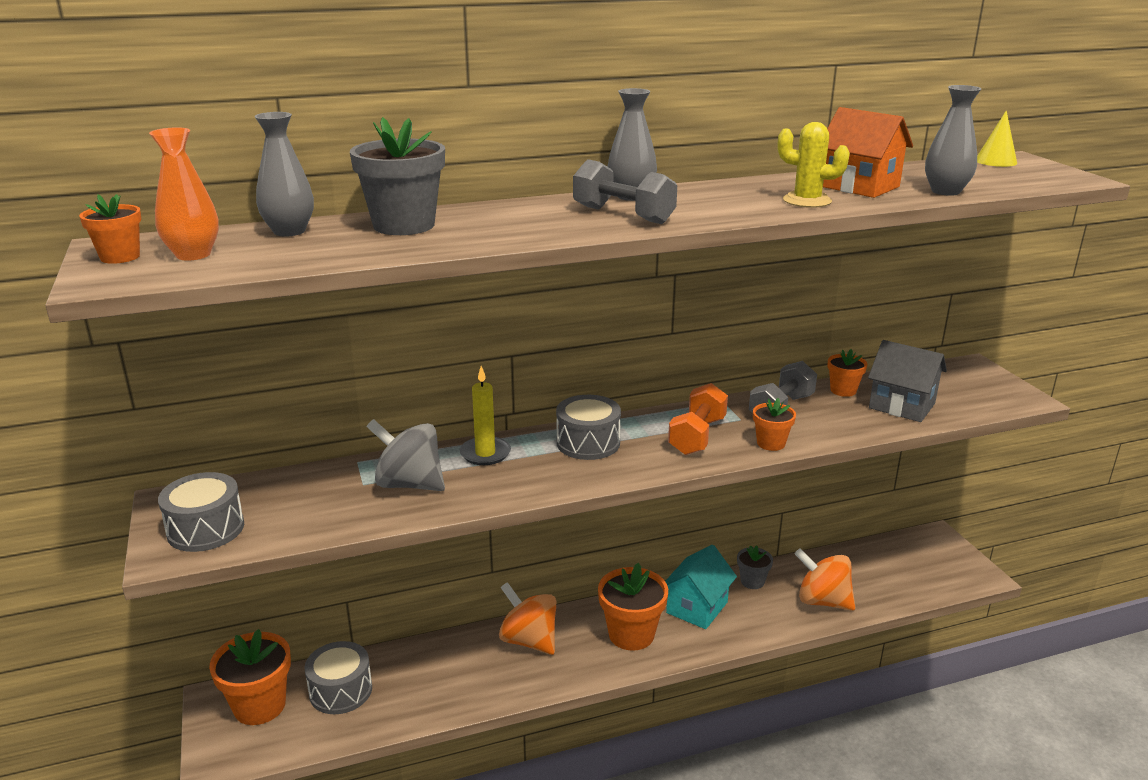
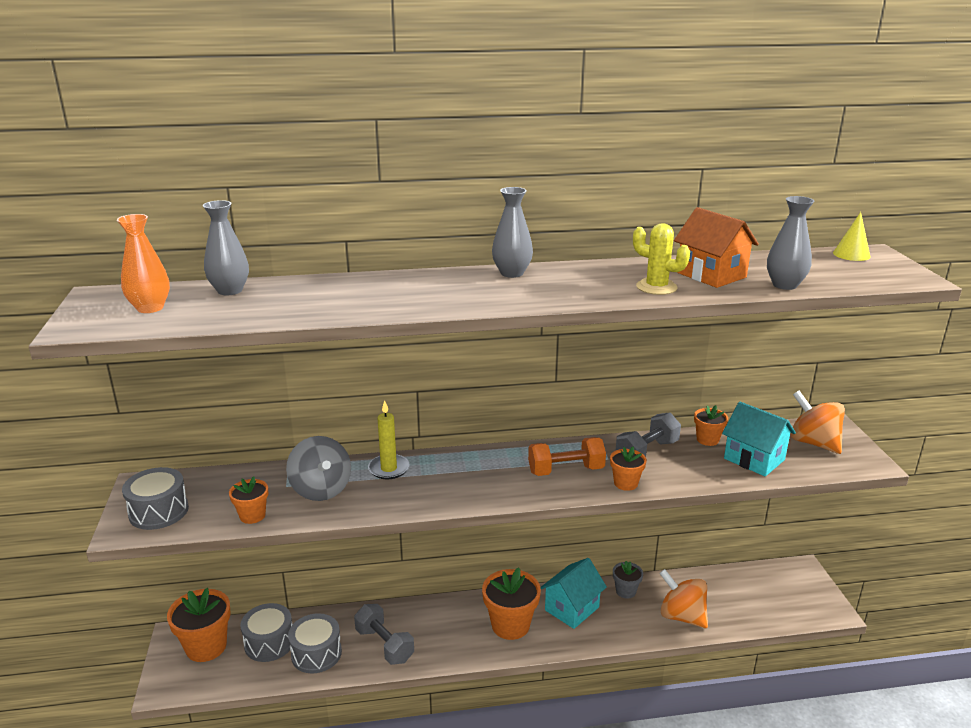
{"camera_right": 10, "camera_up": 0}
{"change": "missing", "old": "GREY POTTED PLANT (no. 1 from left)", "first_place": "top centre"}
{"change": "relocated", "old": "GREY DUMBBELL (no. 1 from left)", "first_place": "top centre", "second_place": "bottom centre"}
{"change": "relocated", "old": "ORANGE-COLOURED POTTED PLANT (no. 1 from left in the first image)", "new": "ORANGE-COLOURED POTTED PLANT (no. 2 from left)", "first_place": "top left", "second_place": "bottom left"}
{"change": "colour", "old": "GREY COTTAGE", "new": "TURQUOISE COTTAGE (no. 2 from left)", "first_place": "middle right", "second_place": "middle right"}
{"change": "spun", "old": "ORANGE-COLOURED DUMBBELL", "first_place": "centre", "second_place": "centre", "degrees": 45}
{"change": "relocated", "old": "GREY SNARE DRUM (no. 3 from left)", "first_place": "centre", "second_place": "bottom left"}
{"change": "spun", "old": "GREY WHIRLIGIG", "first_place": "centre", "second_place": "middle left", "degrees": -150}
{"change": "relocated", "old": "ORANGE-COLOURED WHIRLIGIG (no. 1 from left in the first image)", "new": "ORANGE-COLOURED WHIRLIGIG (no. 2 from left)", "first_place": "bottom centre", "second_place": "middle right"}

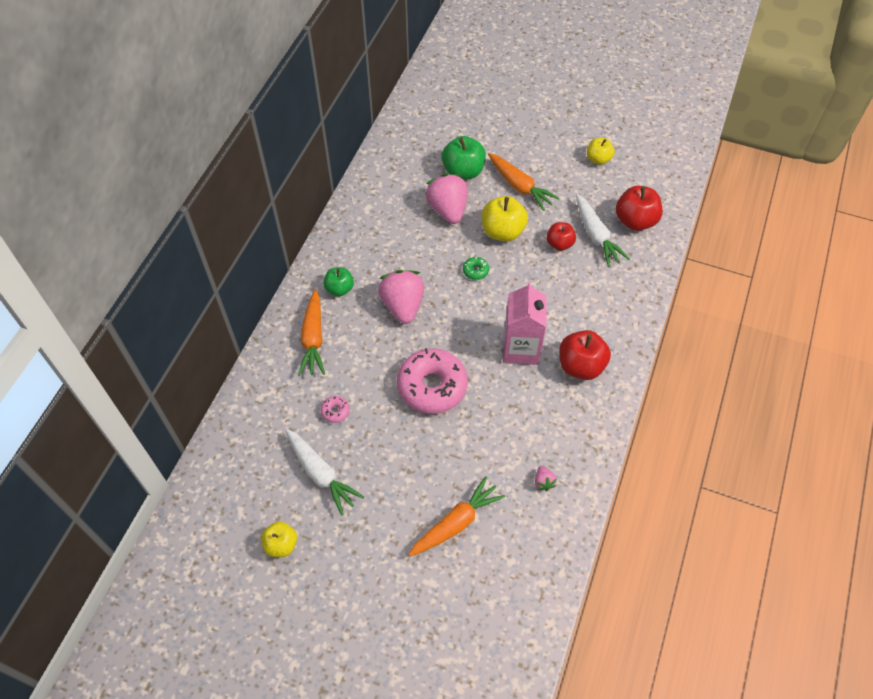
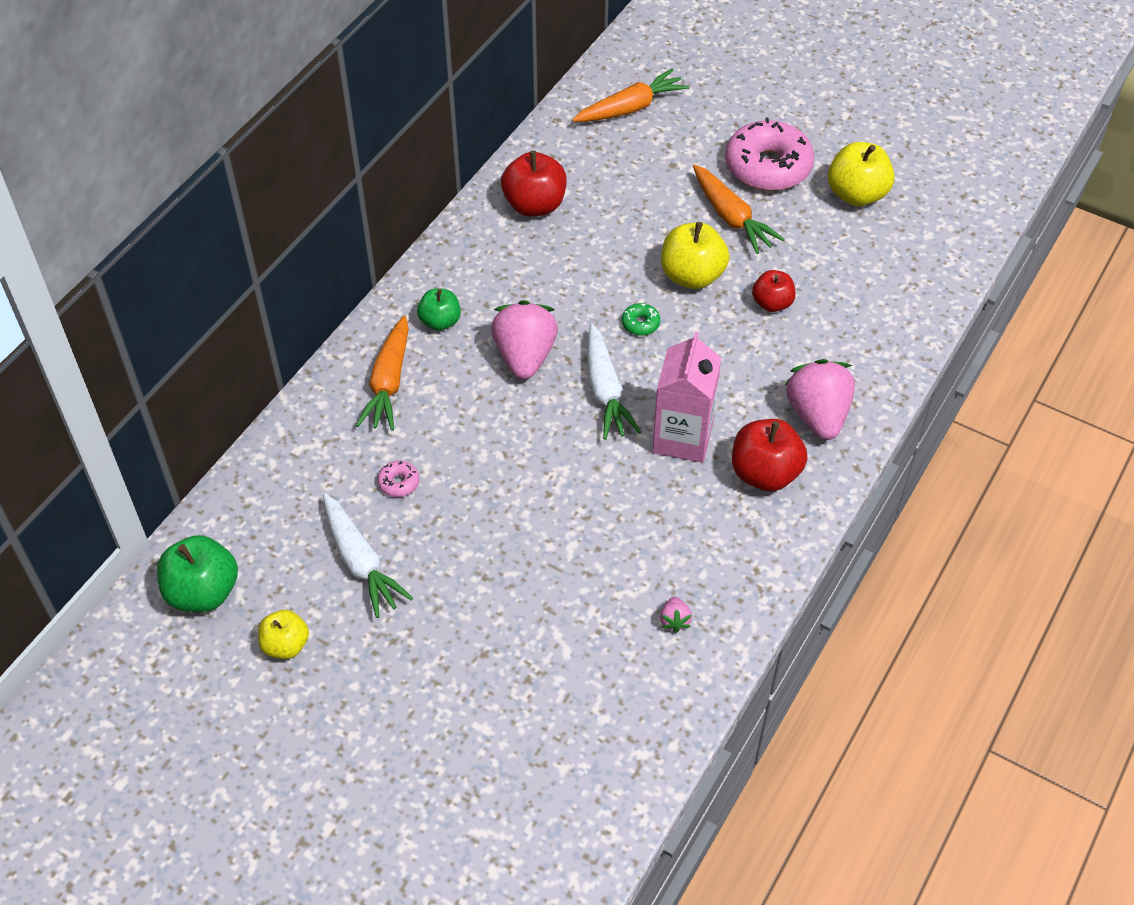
{"camera_right": 10, "camera_up": -5}
{"change": "relocated", "old": "LEAF-GREEN TOY APPLE (no. 2 from left in the first image)", "new": "LEAF-GREEN TOY APPLE (no. 1 from left)", "first_place": "top centre", "second_place": "middle left"}
{"change": "size", "old": "GOLDEN TOY APPLE (no. 3 from left)", "first_place": "top right", "second_place": "top right", "factor": 1.59}
{"change": "relocated", "old": "ROSY BERRY (no. 2 from left in the first image)", "new": "ROSY BERRY (no. 3 from left)", "first_place": "top centre", "second_place": "middle right"}
{"change": "relocated", "old": "RED TOY APPLE (no. 3 from left in the first image)", "new": "RED TOY APPLE (no. 1 from left)", "first_place": "top right", "second_place": "top centre"}
{"change": "relocated", "old": "WHITE CARROT (no. 2 from left)", "first_place": "top right", "second_place": "centre"}
{"change": "relocated", "old": "ROSY GLAZED DONUT (no. 2 from left)", "first_place": "centre", "second_place": "top right"}
{"change": "relocated", "old": "ORANGE-COLOURED CARROT (no. 2 from left)", "first_place": "bottom centre", "second_place": "top centre"}

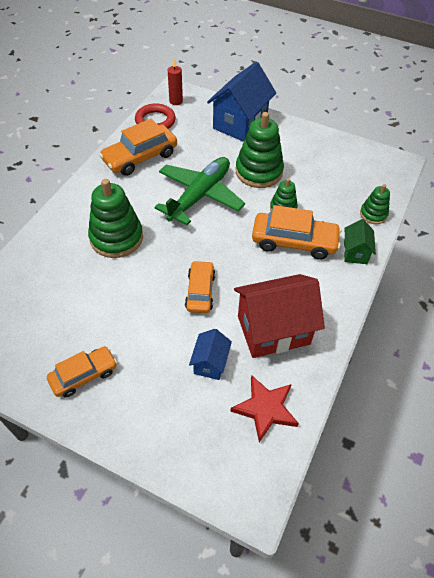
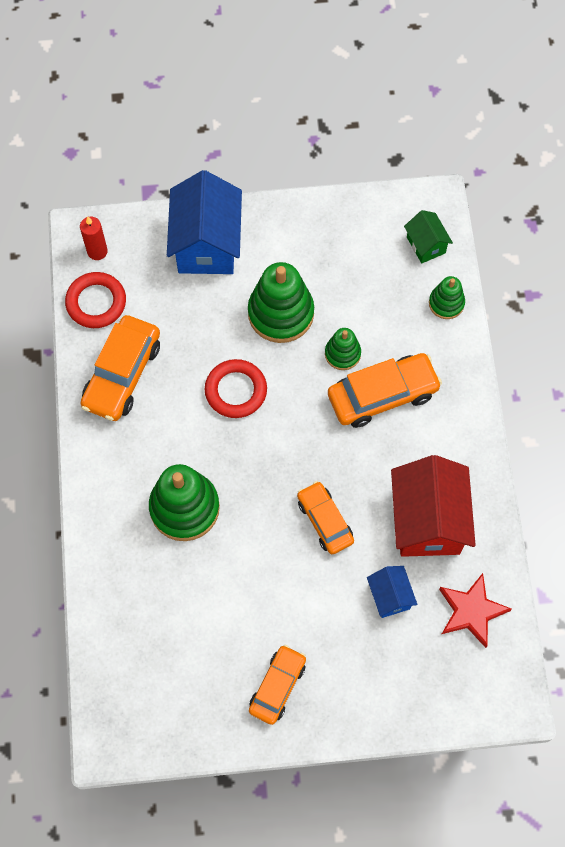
{"camera_right": -30, "camera_up": 15}
{"change": "exchanged", "old": "LEAF-GREEN PLANE", "new": "RED HOOP (no. 2 from left)", "first_place": "top centre", "second_place": "centre"}
{"change": "relocated", "old": "LEAF-GREEN COTTAGE", "first_place": "middle right", "second_place": "top right"}
{"change": "spun", "old": "RED COTTAGE", "first_place": "centre", "second_place": "middle right", "degrees": -45}

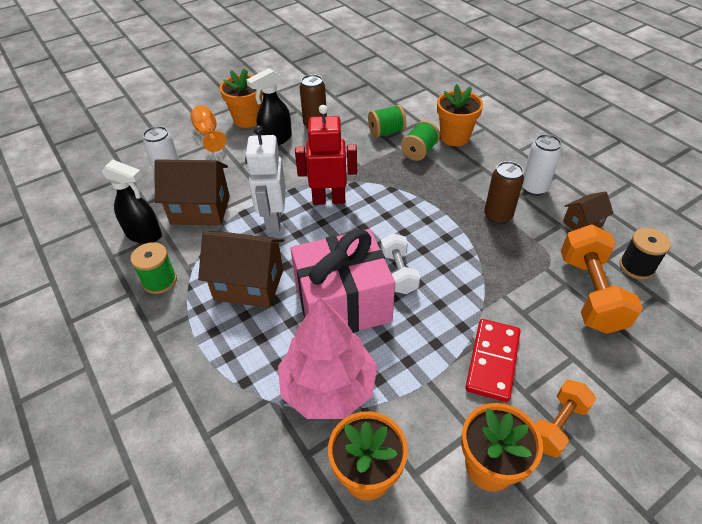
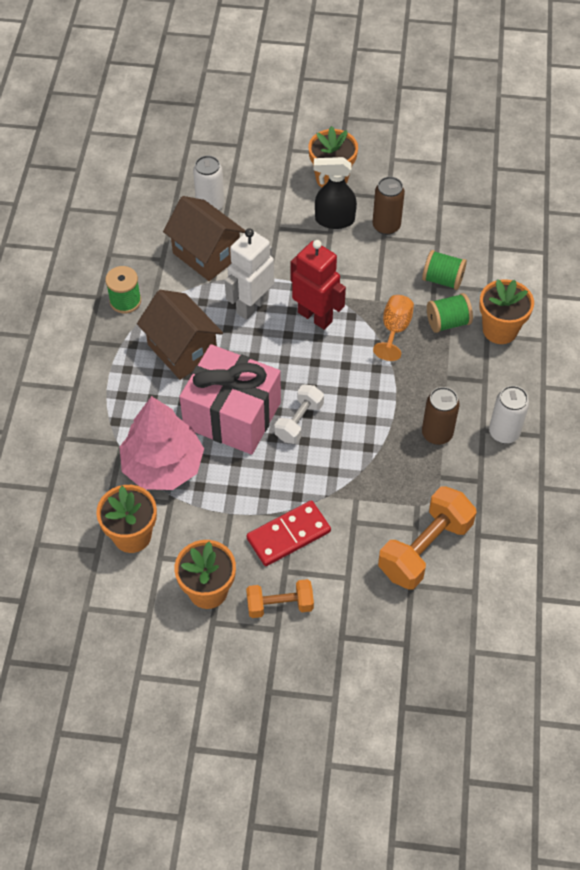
{"camera_right": 40, "camera_up": 10}
{"change": "relocated", "old": "ORANGE-COLOURED CHALICE", "first_place": "top left", "second_place": "middle right"}
{"change": "missing", "old": "BLACK SPRAYER (no. 1 from left)", "first_place": "middle left"}
{"change": "missing", "old": "RUSSET COTTAGE (no. 3 from left)", "first_place": "middle right"}
{"change": "missing", "old": "BLACK SPOOL", "first_place": "middle right"}

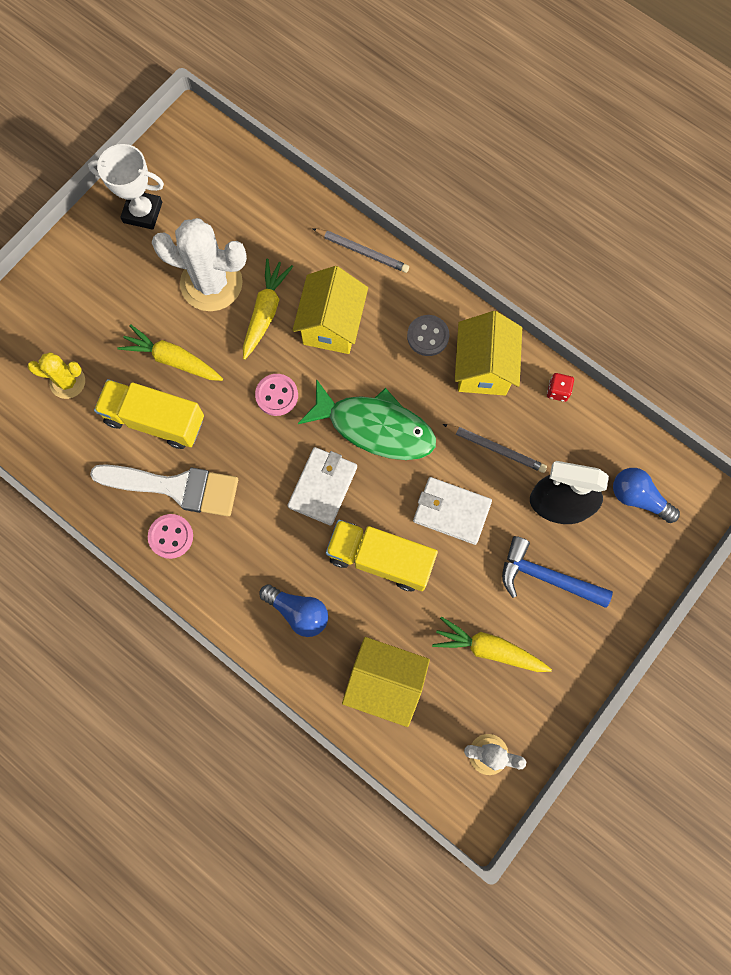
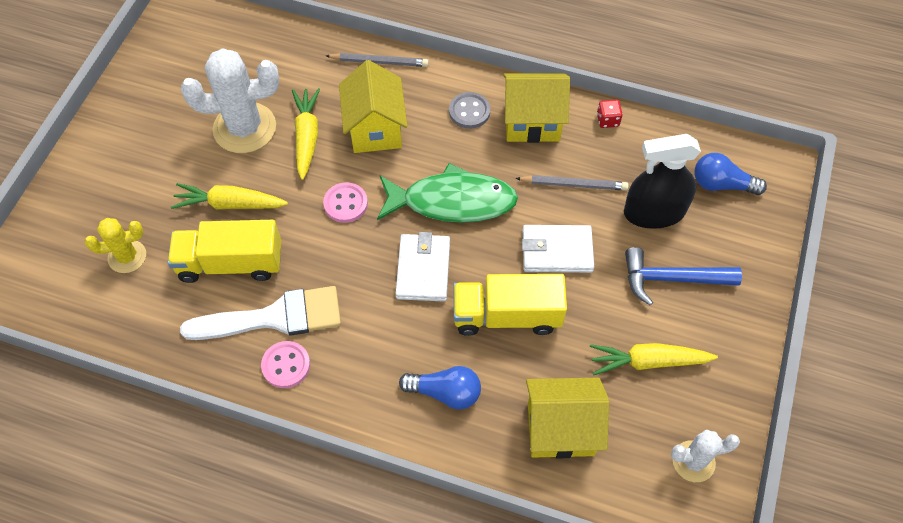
{"camera_right": -20, "camera_up": -15}
{"change": "missing", "old": "WHITE TROPHY", "first_place": "top left"}
{"change": "spun", "old": "GOLDEN COTTAGE (no. 3 from left in the first image)", "first_place": "middle right", "second_place": "top centre", "degrees": -75}

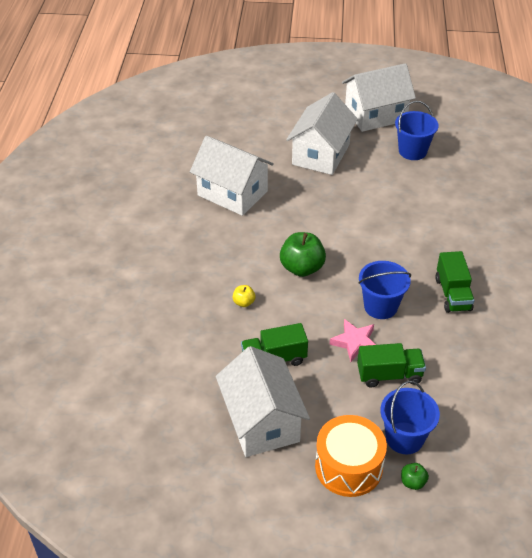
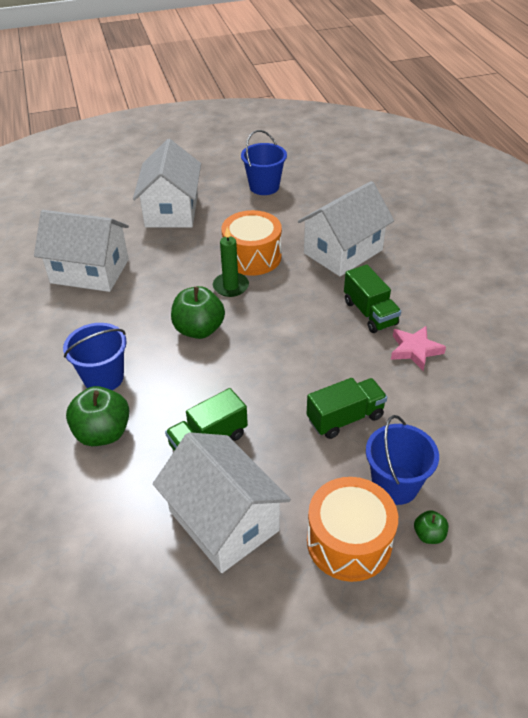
{"camera_right": -20, "camera_up": 0}
{"change": "relocated", "old": "WHITE COTTAGE (no. 4 from left)", "first_place": "top right", "second_place": "top centre"}
{"change": "relocated", "old": "ROYAL BLUE PAIL (no. 1 from left)", "first_place": "middle right", "second_place": "middle left"}
{"change": "missing", "old": "GOLDEN TOY APPLE", "first_place": "centre"}
{"change": "relocated", "old": "ROSY STAR", "first_place": "centre", "second_place": "middle right"}
{"change": "appeared", "new": "ORANGE-COLOURED SNARE DRUM (no. 1 from left)", "second_place": "centre"}
{"change": "appeared", "new": "LEAF-GREEN WAX CANDLE", "second_place": "centre"}
{"change": "appeared", "new": "LEAF-GREEN TOY APPLE (no. 1 from left)", "second_place": "middle left"}

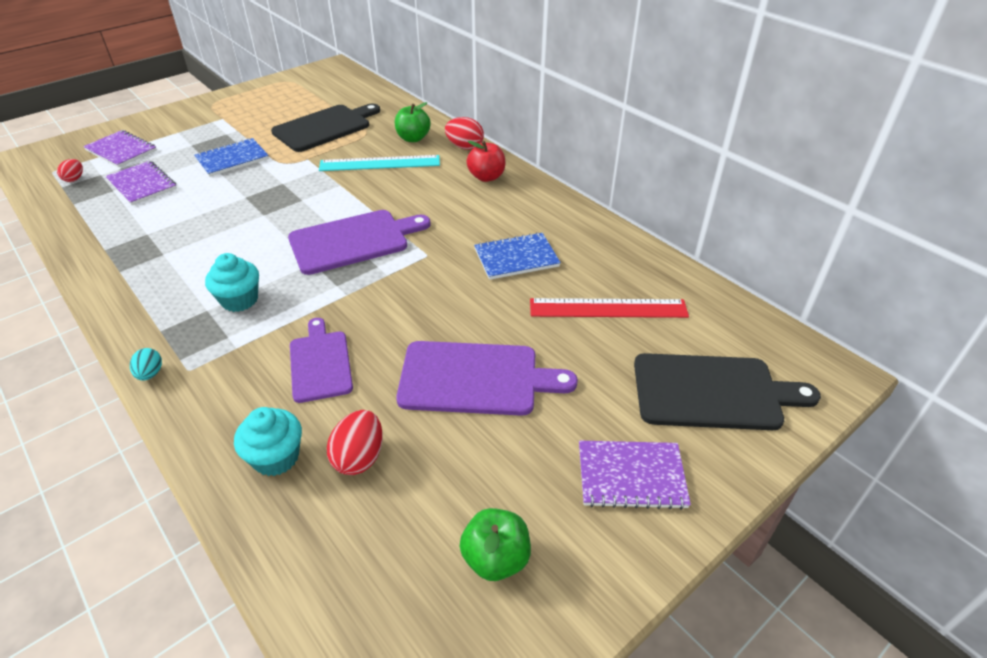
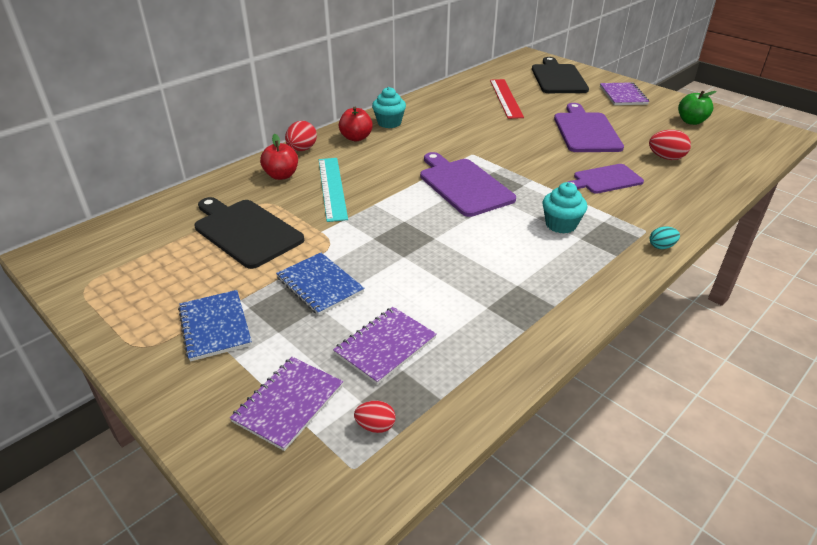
{"camera_right": -95, "camera_up": -5}
{"change": "colour", "old": "LEAF-GREEN TOY APPLE (no. 1 from left)", "new": "RED TOY APPLE (no. 1 from left)", "first_place": "top centre", "second_place": "top centre"}
{"change": "relocated", "old": "ROYAL BLUE EXERCISE BOOK (no. 2 from left in the first image)", "new": "ROYAL BLUE EXERCISE BOOK (no. 1 from left)", "first_place": "centre", "second_place": "middle left"}
{"change": "relocated", "old": "TURQUOISE FAIRY CAKE (no. 2 from left in the first image)", "new": "TURQUOISE FAIRY CAKE (no. 1 from left)", "first_place": "bottom left", "second_place": "top centre"}

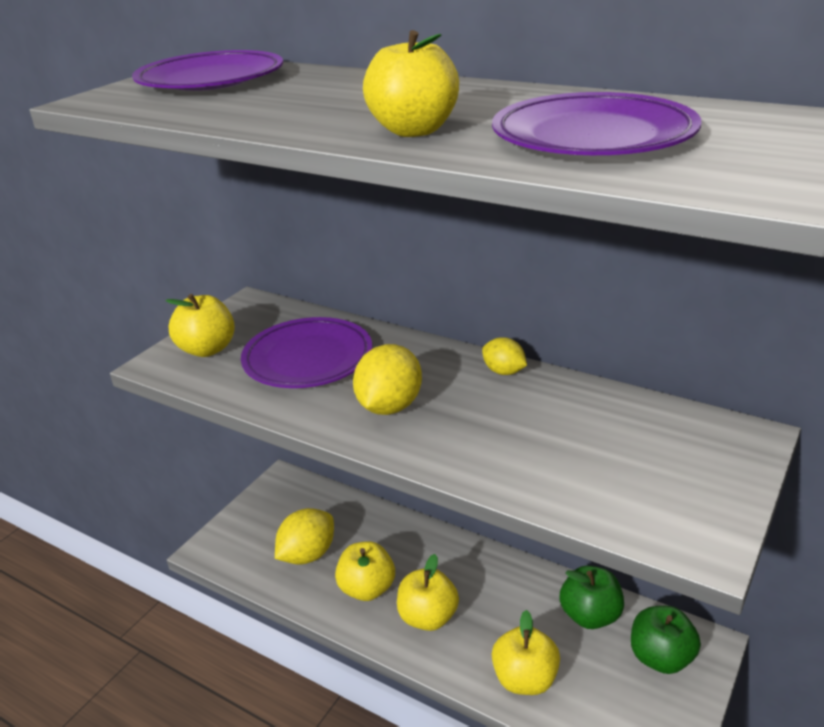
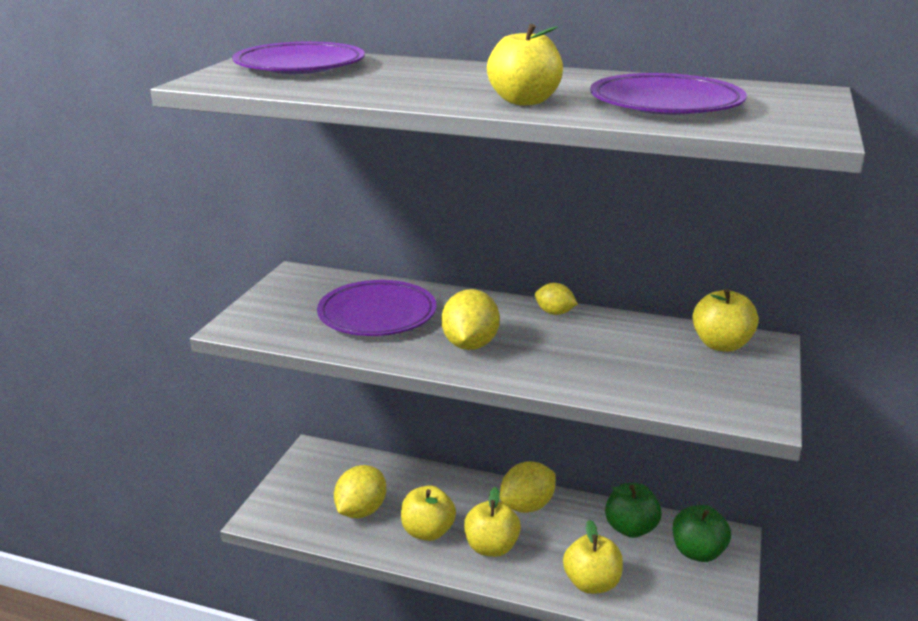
{"camera_right": -15, "camera_up": -5}
{"change": "relocated", "old": "GOLDEN TOY APPLE (no. 1 from left in the first image)", "new": "GOLDEN TOY APPLE (no. 5 from left)", "first_place": "middle left", "second_place": "middle right"}
{"change": "appeared", "new": "GOLDEN LEMON (no. 3 from left)", "second_place": "bottom centre"}

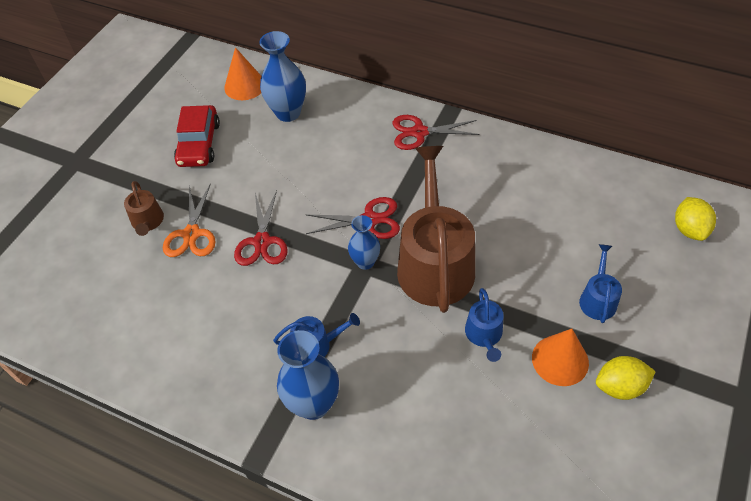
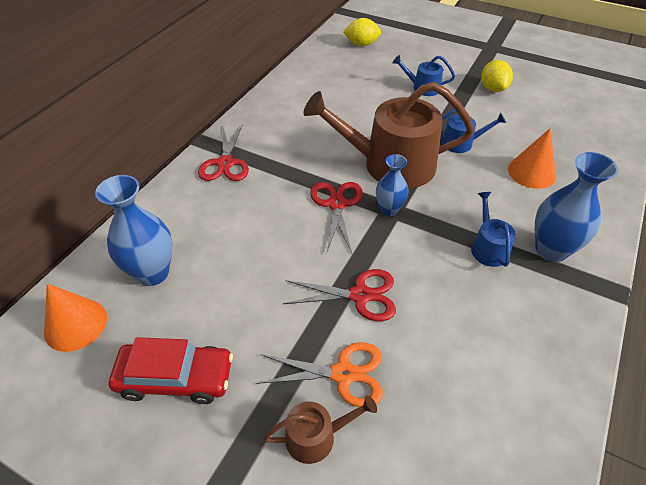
{"camera_right": -90, "camera_up": -5}
{"change": "relocated", "old": "ORANGE-COLOURED CONE (no. 2 from left)", "first_place": "bottom right", "second_place": "top right"}

